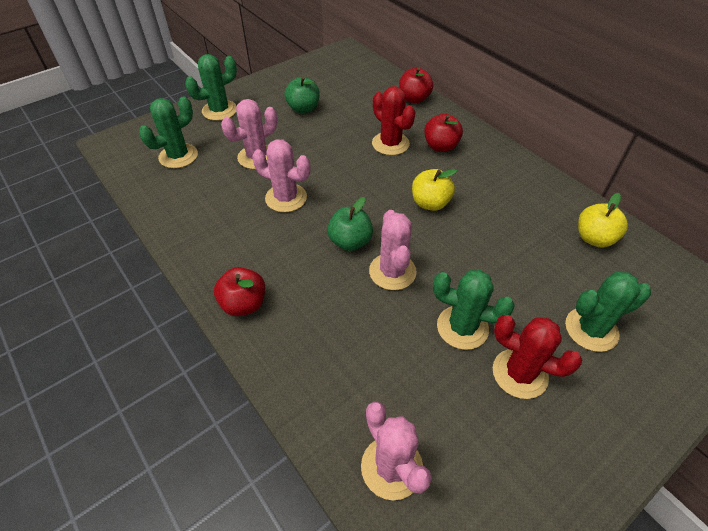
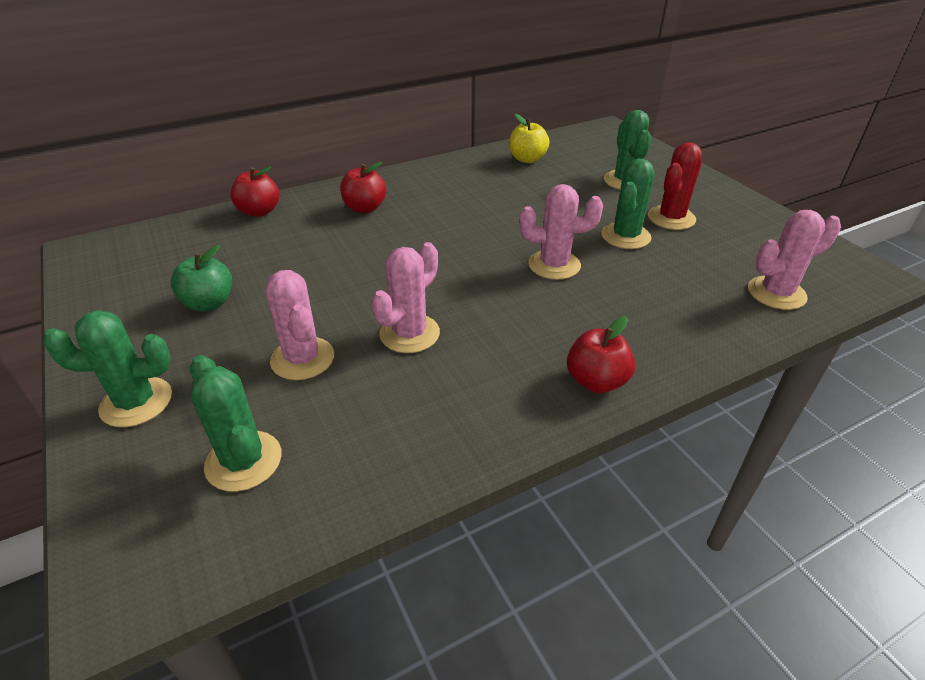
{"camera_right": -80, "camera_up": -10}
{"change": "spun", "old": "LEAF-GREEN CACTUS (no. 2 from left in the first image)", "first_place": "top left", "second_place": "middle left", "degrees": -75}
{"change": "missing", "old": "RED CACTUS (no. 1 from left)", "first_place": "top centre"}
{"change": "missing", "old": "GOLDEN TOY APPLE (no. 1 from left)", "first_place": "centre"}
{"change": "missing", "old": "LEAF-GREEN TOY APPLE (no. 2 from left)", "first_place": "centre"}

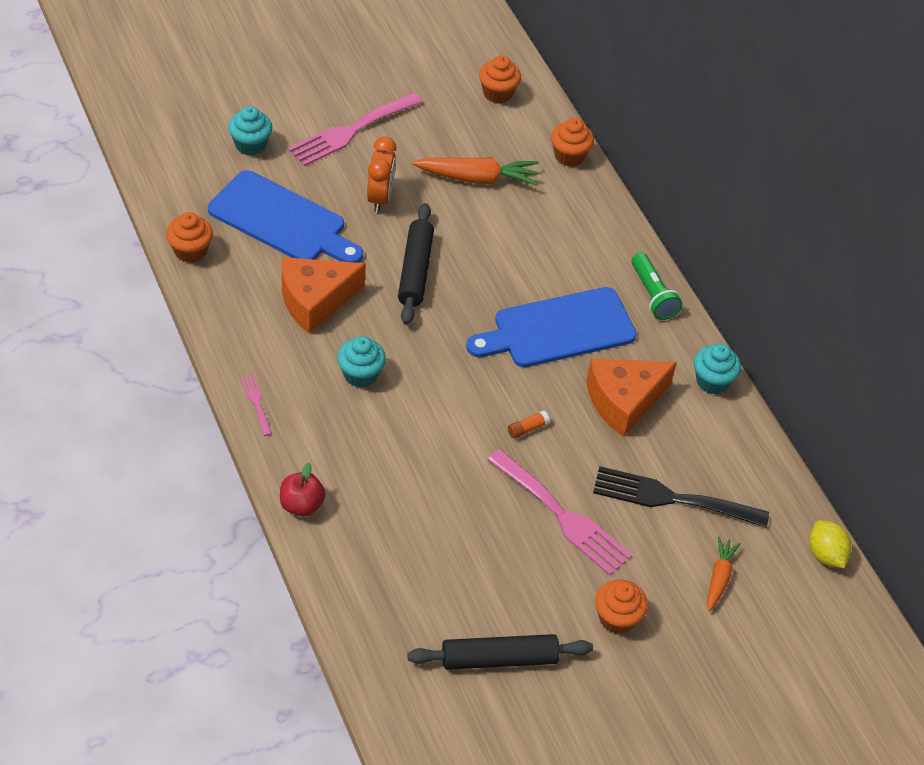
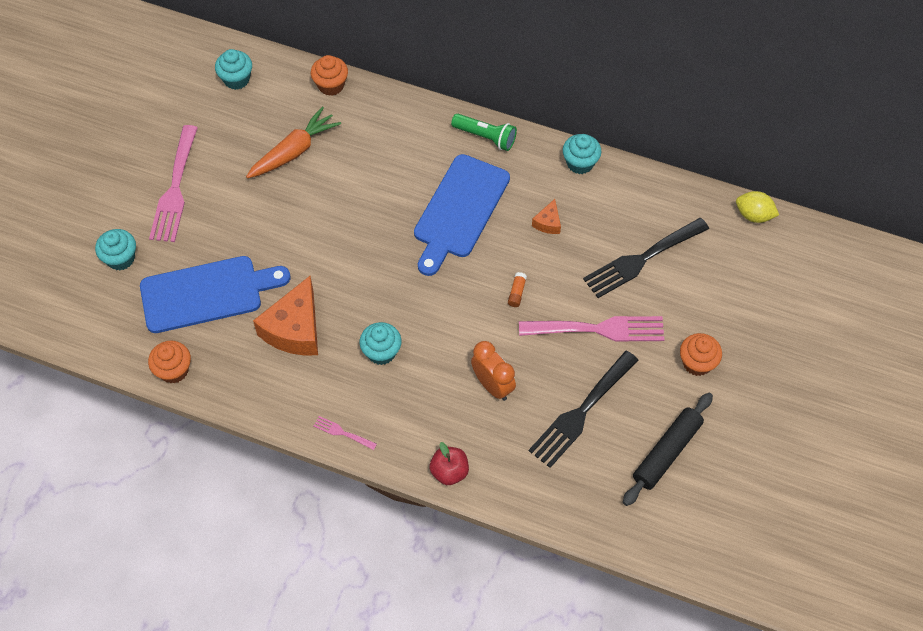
{"camera_right": -40, "camera_up": 10}
{"change": "colour", "old": "ORANGE-COLOURED FAIRY CAKE (no. 2 from left)", "new": "TURQUOISE FAIRY CAKE (no. 2 from left)", "first_place": "top centre", "second_place": "top left"}
{"change": "relocated", "old": "ORANGE-COLOURED BEDSIDE CLOCK", "first_place": "top centre", "second_place": "centre"}
{"change": "missing", "old": "BLACK PASTRY ROLLER (no. 1 from left)", "first_place": "centre"}
{"change": "size", "old": "ORANGE-COLOURED CHEESE (no. 2 from left)", "first_place": "middle right", "second_place": "centre", "factor": 0.47}
{"change": "missing", "old": "ORANGE-COLOURED CARROT (no. 2 from left)", "first_place": "bottom right"}
{"change": "appeared", "new": "BLACK DINNER FORK (no. 1 from left)", "second_place": "centre"}

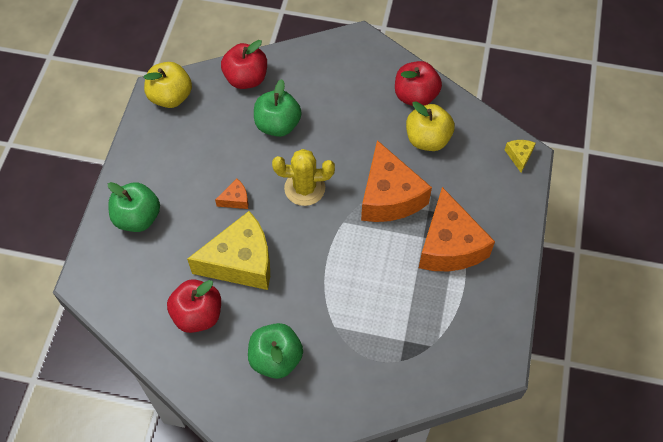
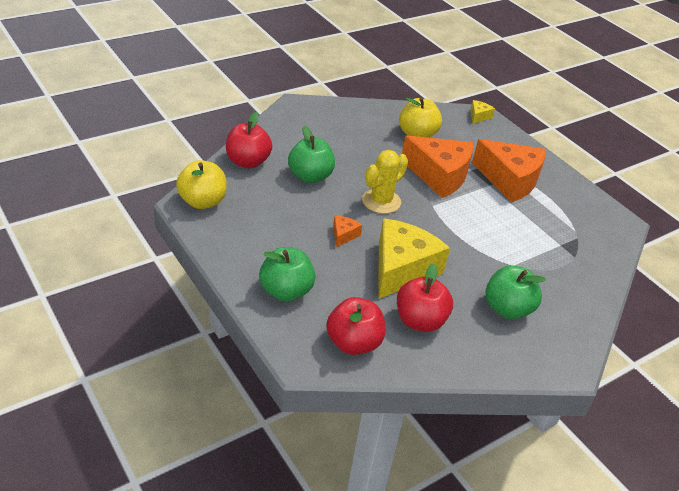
{"camera_right": -50, "camera_up": -20}
{"change": "relocated", "old": "RED TOY APPLE (no. 3 from left in the first image)", "new": "RED TOY APPLE (no. 2 from left)", "first_place": "top centre", "second_place": "centre"}
{"change": "spun", "old": "GOLDEN CHEESE (no. 2 from left)", "first_place": "middle right", "second_place": "top right", "degrees": 75}

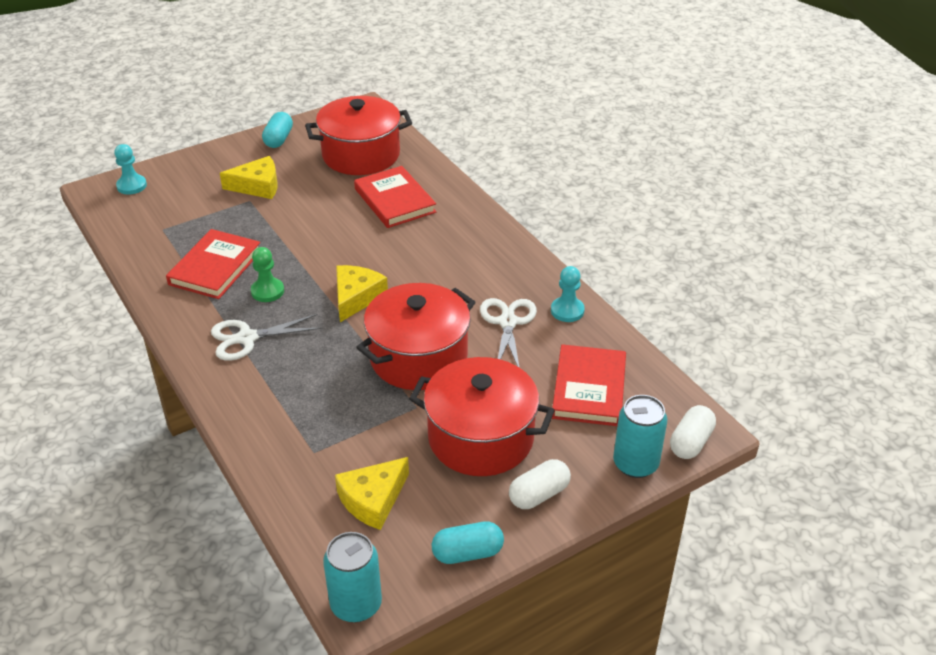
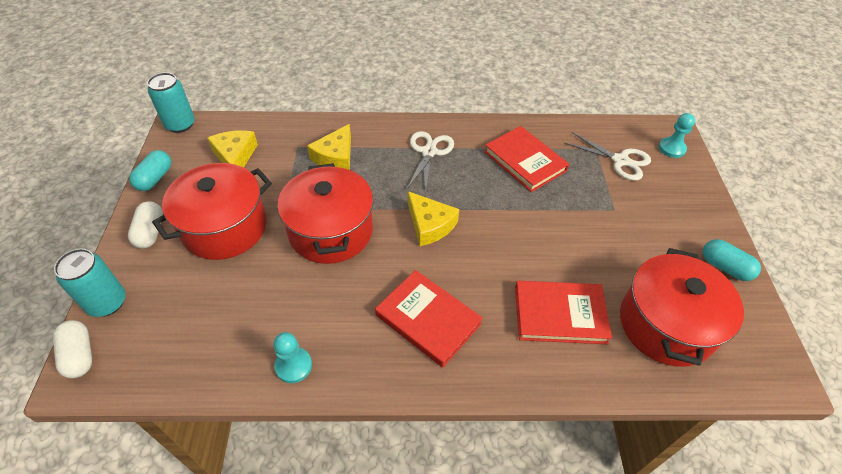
{"camera_right": 120, "camera_up": 10}
{"change": "relocated", "old": "GOLDEN CHEESE (no. 1 from left in the first image)", "new": "GOLDEN CHEESE (no. 2 from left)", "first_place": "top left", "second_place": "top centre"}
{"change": "missing", "old": "LEAF-GREEN CHESS PAWN", "first_place": "middle left"}
{"change": "relocated", "old": "WHITE SCISSORS (no. 2 from left)", "first_place": "centre", "second_place": "top right"}
{"change": "relocated", "old": "RED BOOK (no. 3 from left in the first image)", "new": "RED BOOK (no. 1 from left)", "first_place": "centre", "second_place": "bottom centre"}

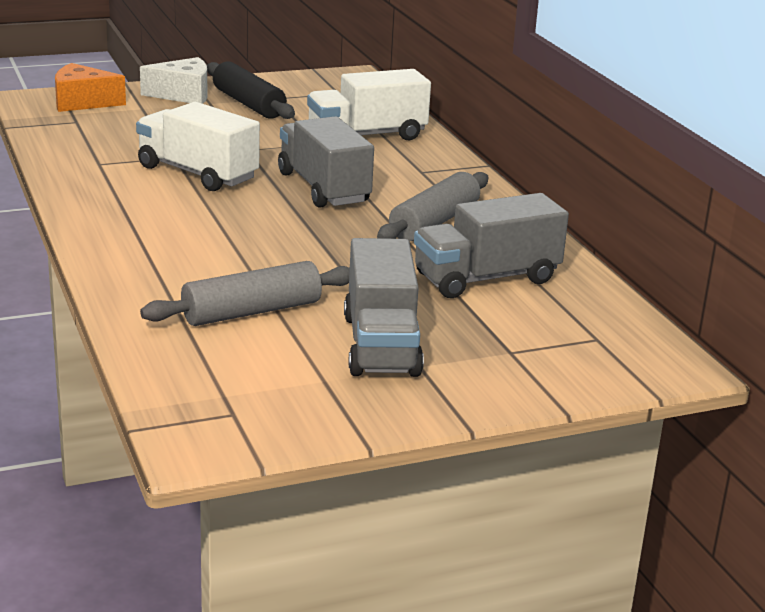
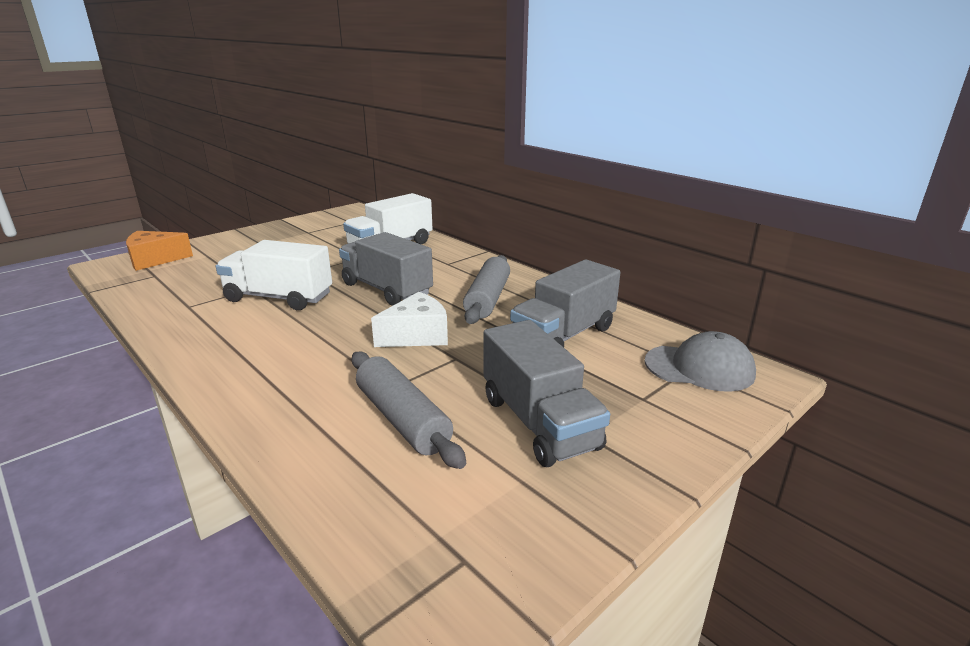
{"camera_right": -20, "camera_up": 0}
{"change": "relocated", "old": "WHITE CHEESE", "first_place": "top left", "second_place": "centre"}
{"change": "missing", "old": "BLACK PASTRY ROLLER", "first_place": "top left"}
{"change": "spun", "old": "GREY PASTRY ROLLER (no. 1 from left)", "first_place": "middle left", "second_place": "centre", "degrees": -75}
{"change": "appeared", "new": "GREY PEAKED CAP", "second_place": "middle right"}

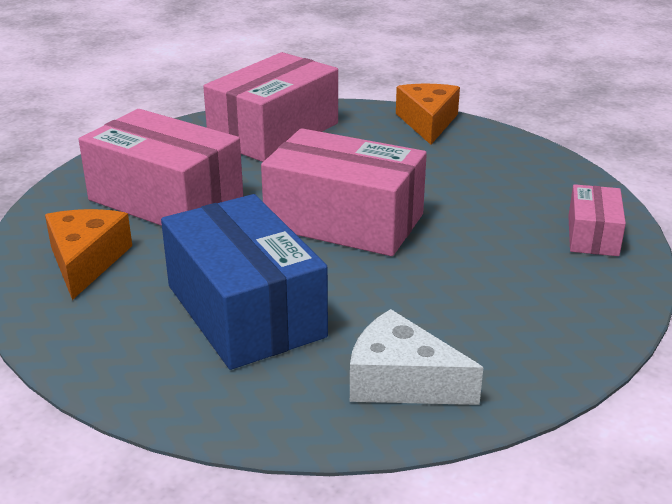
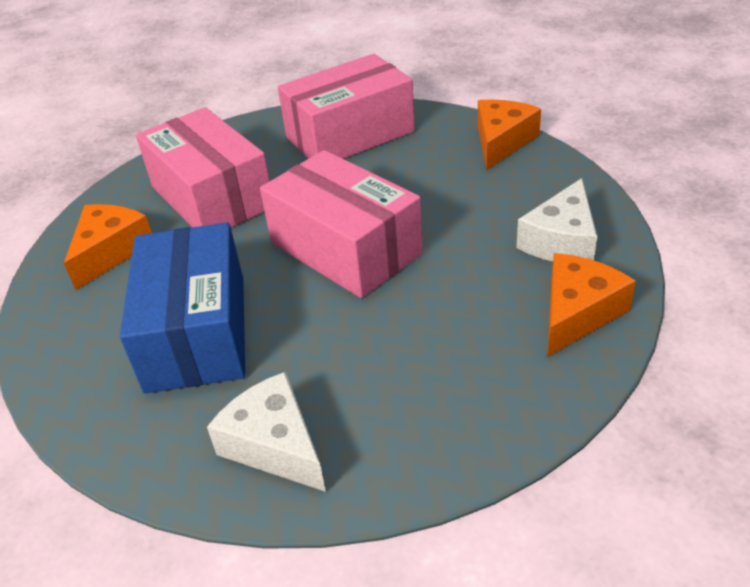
{"camera_right": 25, "camera_up": 10}
{"change": "exchanged", "old": "ROSY BOX (no. 4 from left)", "new": "ORANGE-COLOURED CHEESE (no. 3 from left)", "first_place": "middle right", "second_place": "middle right"}
{"change": "appeared", "new": "WHITE CHEESE (no. 2 from left)", "second_place": "middle right"}

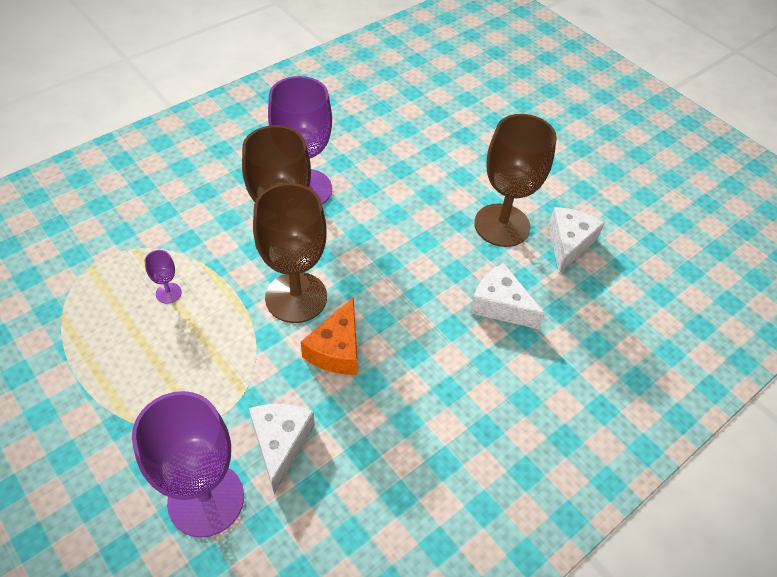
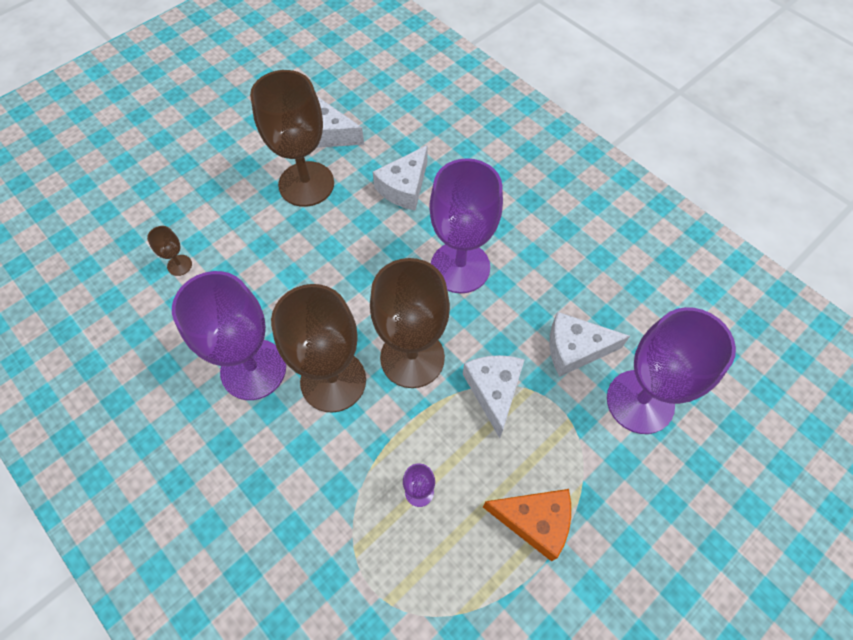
{"camera_right": -90, "camera_up": 10}
{"change": "relocated", "old": "ORANGE-COLOURED CHEESE", "first_place": "centre", "second_place": "bottom centre"}
{"change": "appeared", "new": "ROYAL PURPLE CHALICE (no. 3 from left)", "second_place": "centre"}
{"change": "appeared", "new": "RUSSET CHALICE (no. 1 from left)", "second_place": "middle left"}
{"change": "appeared", "new": "WHITE CHEESE (no. 3 from left)", "second_place": "centre"}

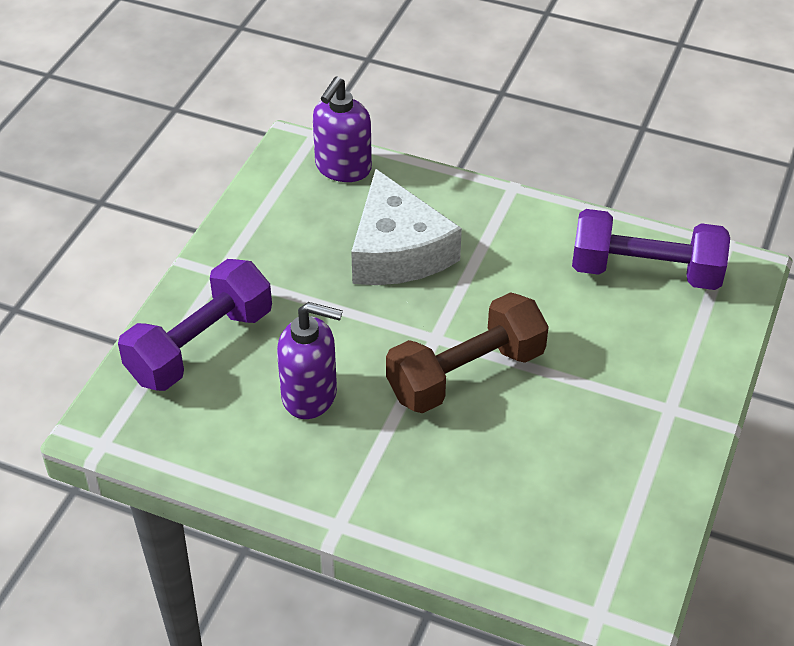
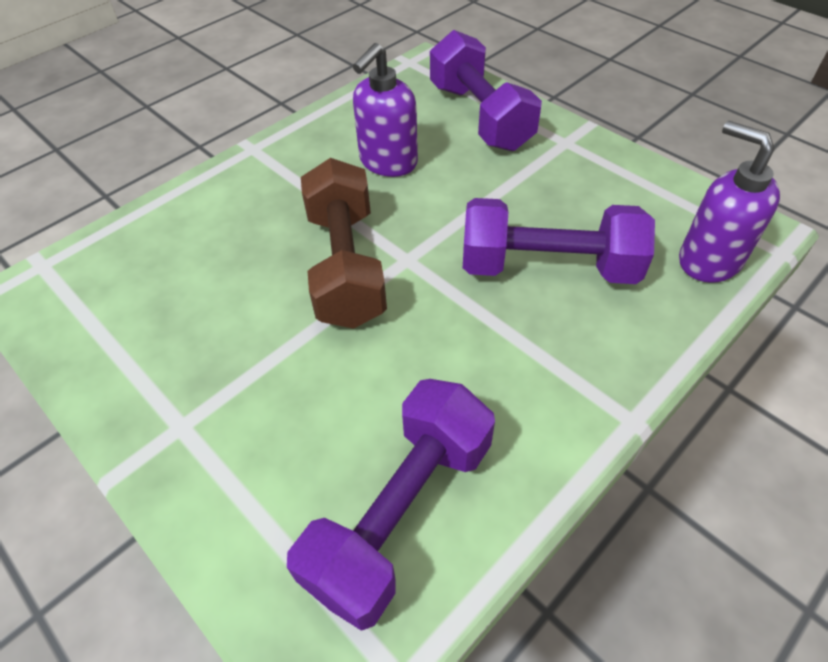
{"camera_right": 115, "camera_up": 5}
{"change": "exchanged", "old": "WHITE CHEESE", "new": "ROYAL PURPLE DUMBBELL (no. 3 from left)", "first_place": "centre", "second_place": "middle right"}

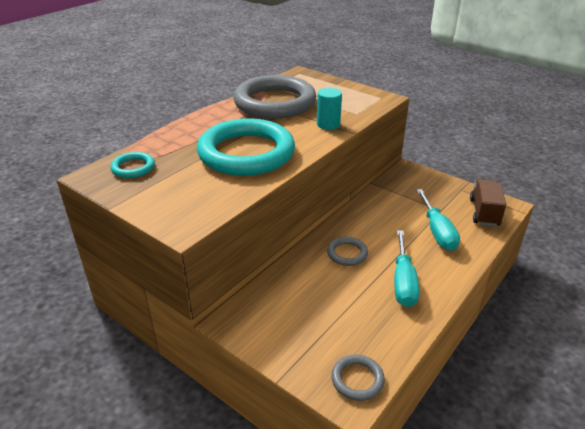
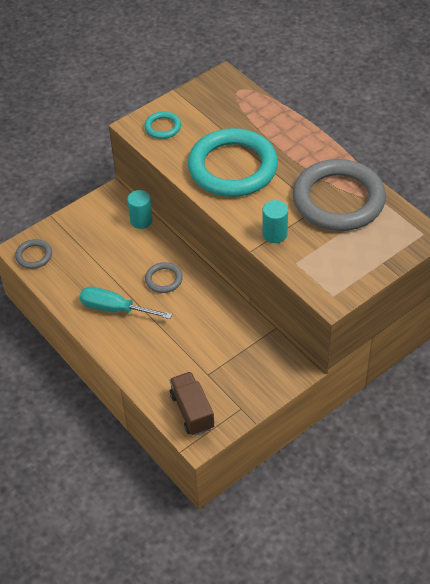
{"camera_right": 105, "camera_up": 15}
{"change": "relocated", "old": "TURQUOISE HOOP (no. 1 from left)", "first_place": "middle left", "second_place": "top centre"}
{"change": "spun", "old": "RUSSET LORRY", "first_place": "middle right", "second_place": "bottom centre", "degrees": -135}
{"change": "missing", "old": "TURQUOISE HAND SCREWDRIVER (no. 2 from left)", "first_place": "middle right"}
{"change": "appeared", "new": "TURQUOISE CYLINDER (no. 1 from left)", "second_place": "middle left"}

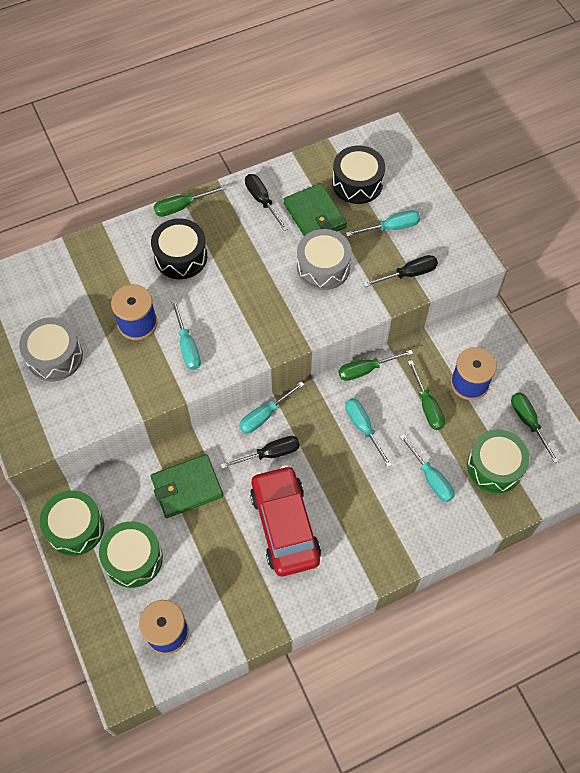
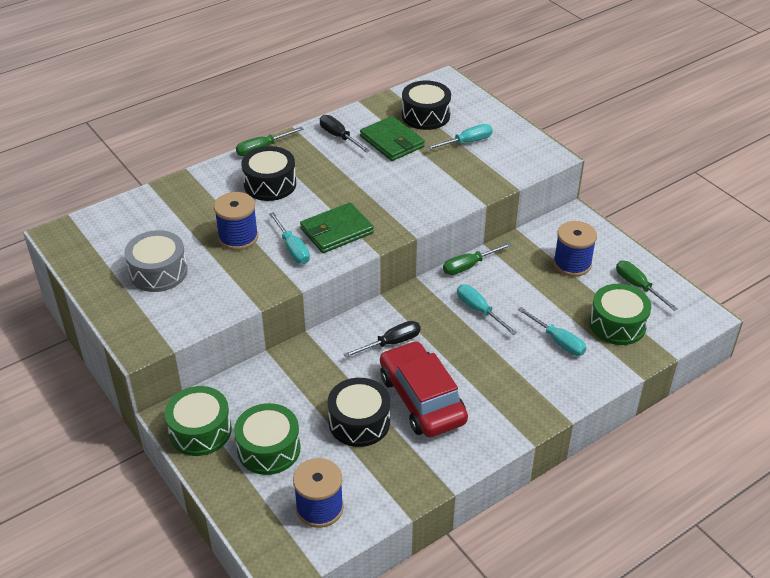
{"camera_right": -10, "camera_up": -20}
{"change": "missing", "old": "GREY SNARE DRUM (no. 2 from left)", "first_place": "centre"}
{"change": "missing", "old": "BLACK HAND SCREWDRIVER (no. 3 from left)", "first_place": "middle right"}
{"change": "missing", "old": "LEAF-GREEN HAND SCREWDRIVER (no. 3 from left)", "first_place": "middle right"}
{"change": "missing", "old": "TURQUOISE HAND SCREWDRIVER (no. 2 from left)", "first_place": "centre"}
{"change": "relocated", "old": "LEAF-GREEN WALLET (no. 1 from left)", "first_place": "middle left", "second_place": "centre"}
{"change": "appeared", "new": "BLACK SNARE DRUM (no. 2 from left)", "second_place": "bottom centre"}

